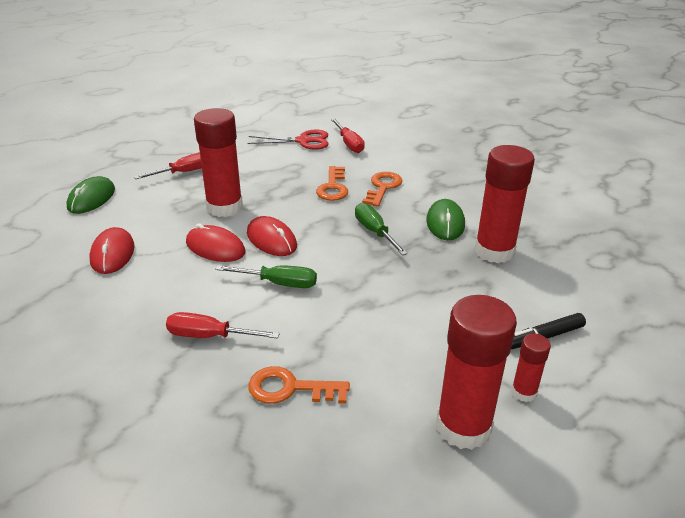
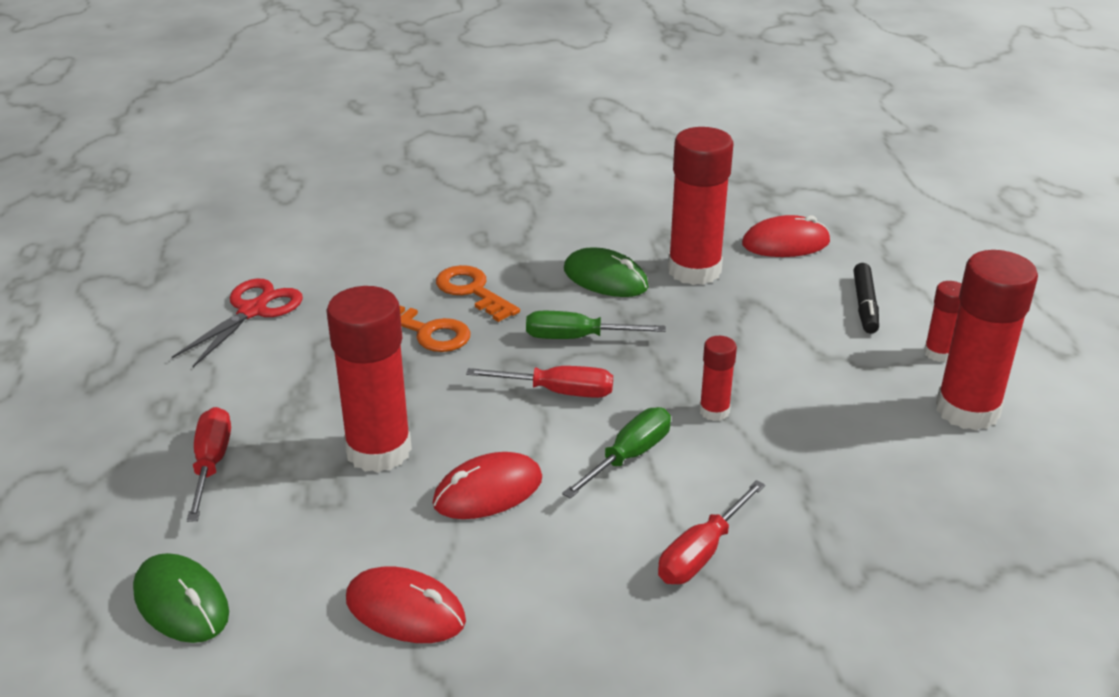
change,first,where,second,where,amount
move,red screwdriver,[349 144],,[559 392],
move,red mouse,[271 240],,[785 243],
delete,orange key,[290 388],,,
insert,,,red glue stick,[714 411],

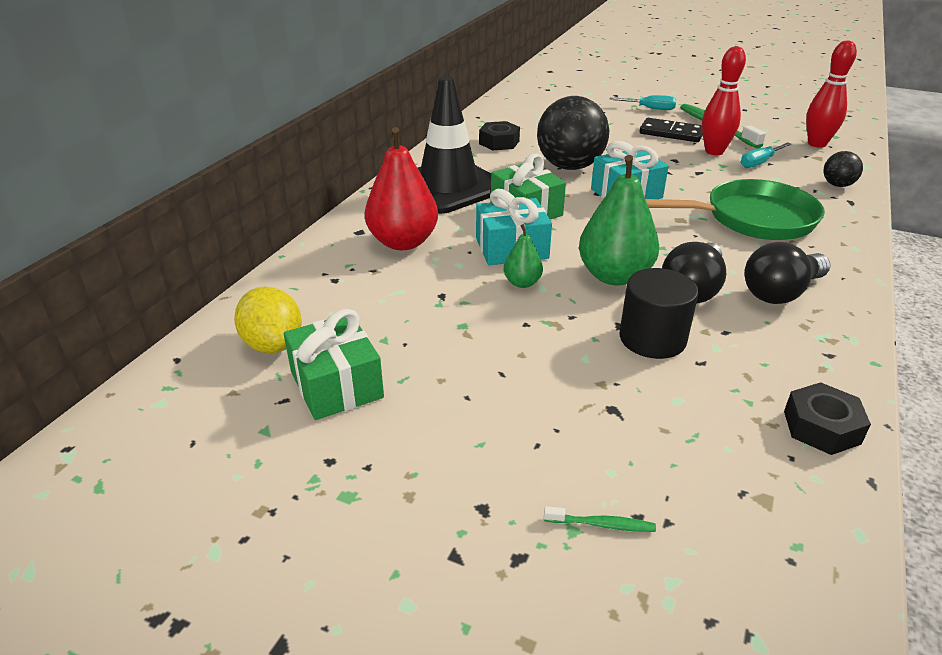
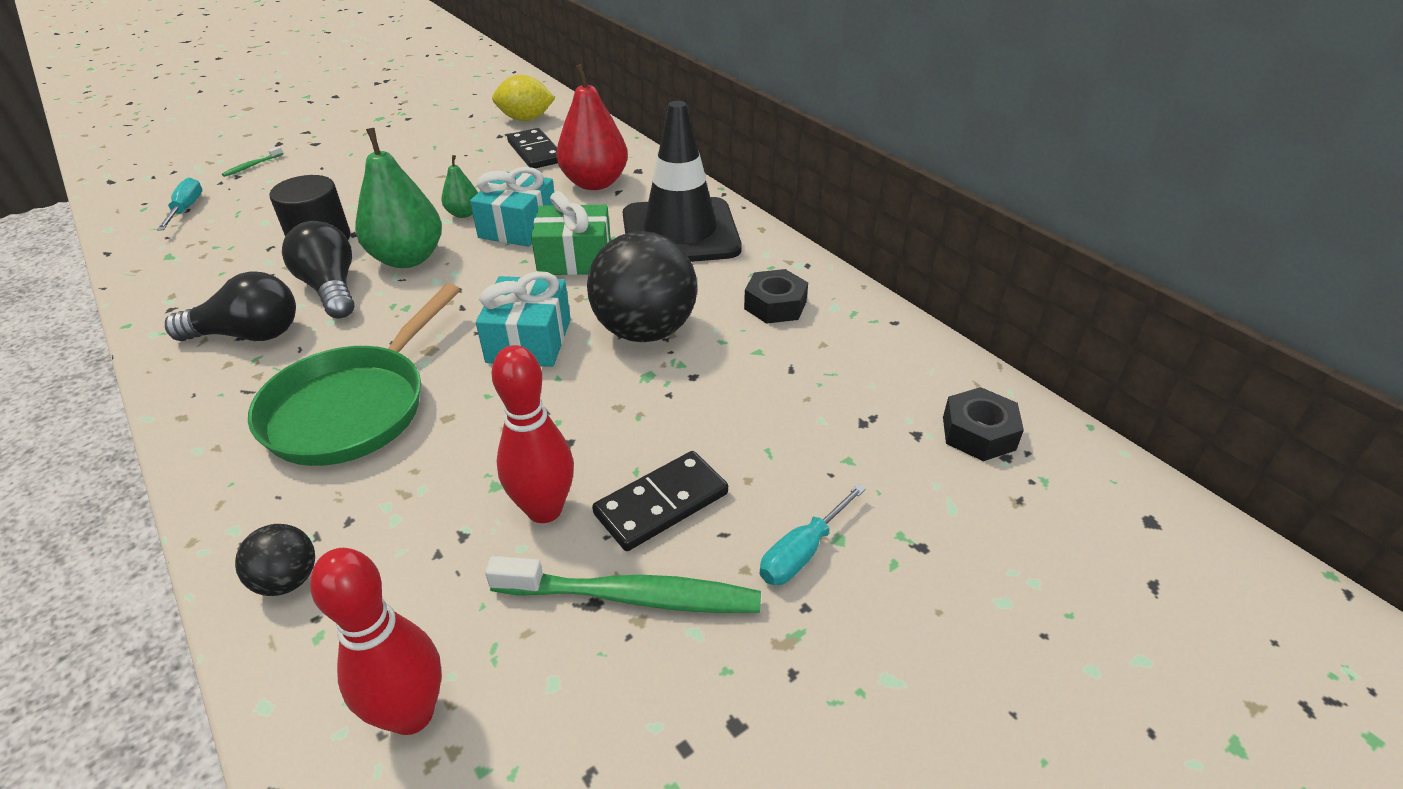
change,first,where,second,where,amount
move,turquoise screwdriver,[759 162],,[186 209],
rotate,black light bulb,[781 292],,[248 335],90 degrees clockwise
delete,green gift,[336 384],,,
move,black nut,[821 427],,[978 433],
insert,,,black domino,[535 152],

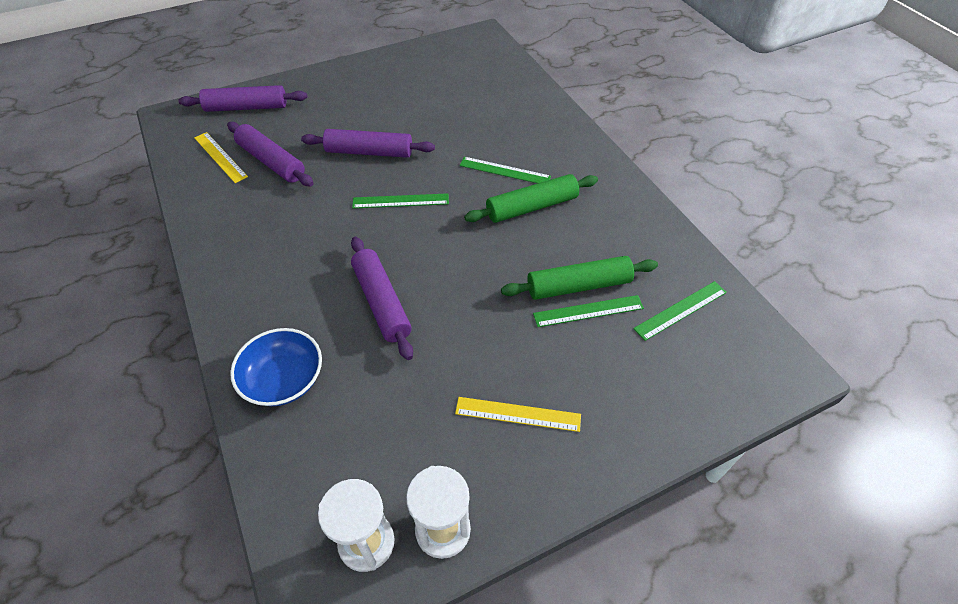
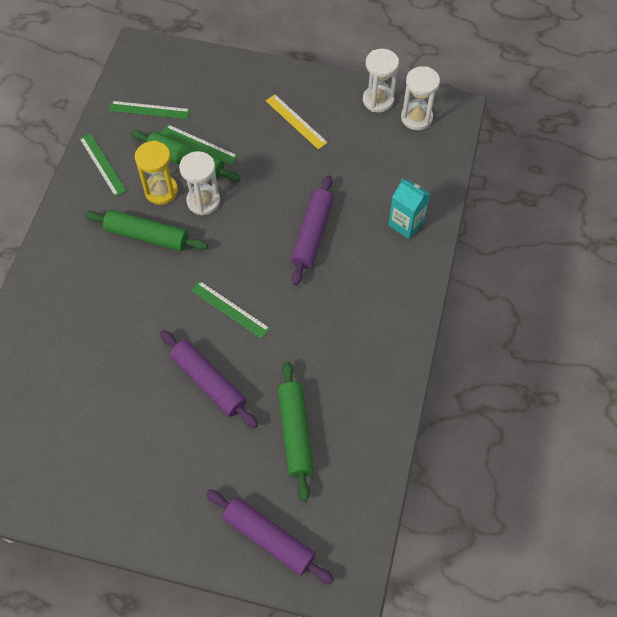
change,first,where,second,where,amount
recolor,purple rolling pin,[271 162],green rolling pin,[295 433],
delete,yellow ruler,[220 157],,,
move,green ruler,[504 171],,[102 164],
replace,blue bowl,[283 379],turquoise carton,[406 223],
insert,,,yellow hourglass,[161 191],
insert,,,white hourglass,[203 201],

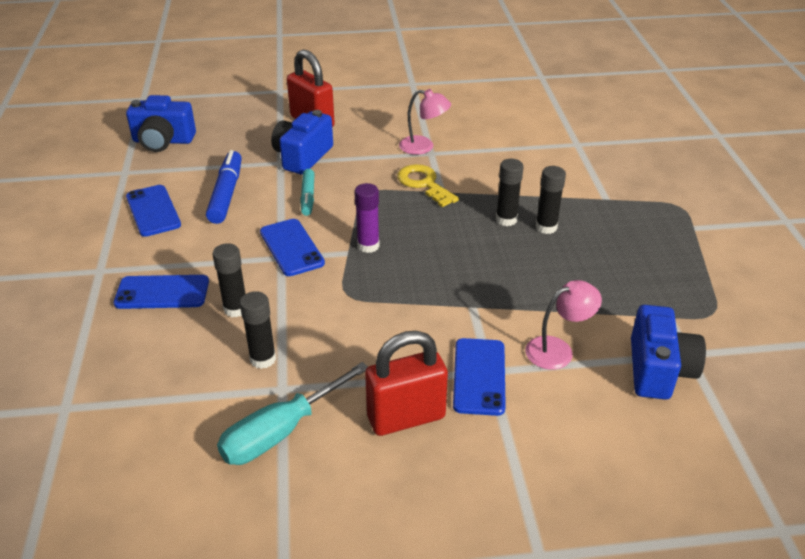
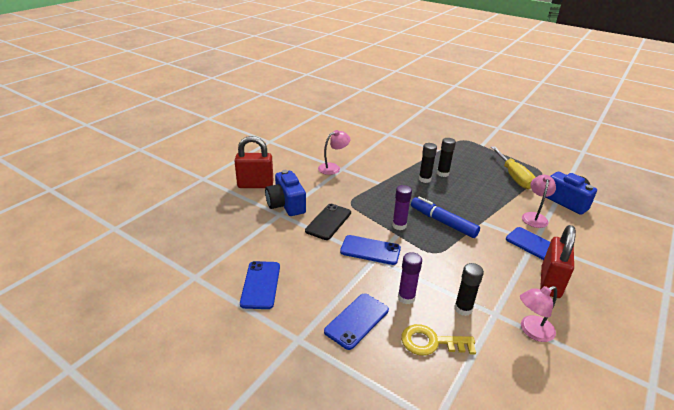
change,first,where,second,where,amount
delete,blue camera,[163 141],,,
move,blue marker,[226 194],,[443 222],
move,yellow key,[424 184],,[431 342],
replace,turquoise marker,[308 197],black phone,[328 222],
rotate,blue phone,[153 211],,[261 285],75 degrees clockwise
recolor,black glue stick,[236 309],purple glue stick,[406 297],
replace,turquoise screwdriver,[281 431],pink lamp,[531 331],
insert,,,yellow screwdriver,[513 176],

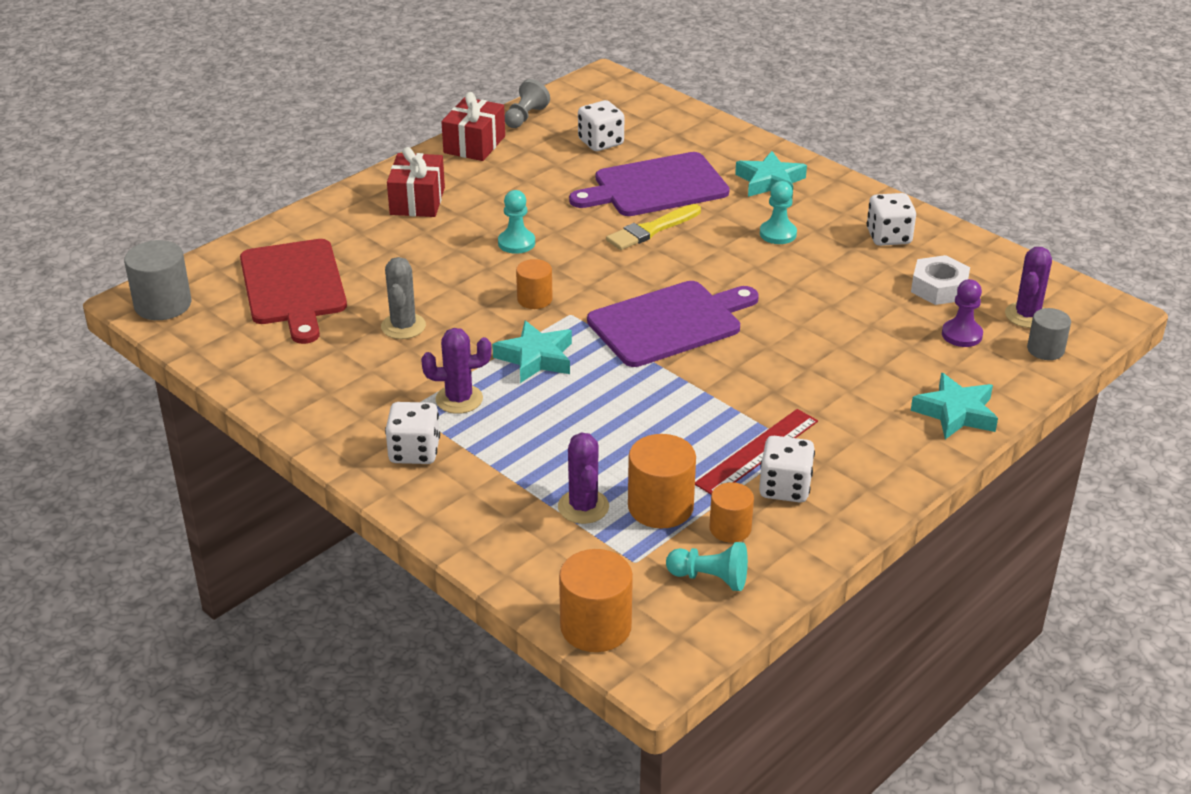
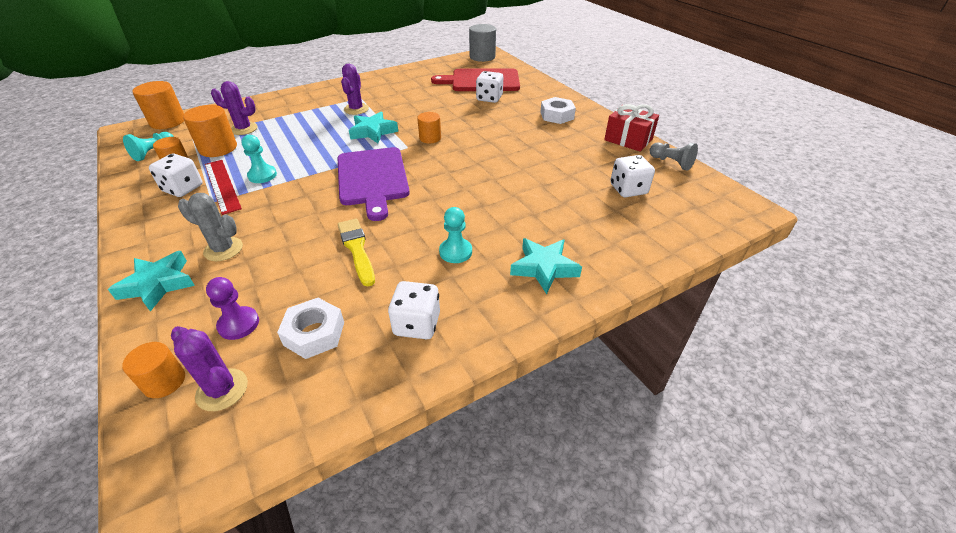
change,first,where,second,where,amount
replace,red gift,[417 201],white nut,[557 115],
delete,purple cutting board,[655 187],,,
move,turquoise pawn,[516 243],,[262 175],
move,yellow brush,[651 230],,[357 249],
move,grey cactus,[403 326],,[223 249],
recolor,grey cylinder,[1045 349],orange cylinder,[164 381],
move,white dice,[414 452],,[489 98],

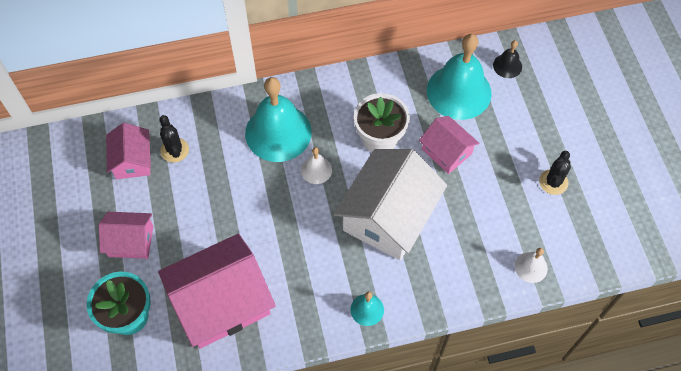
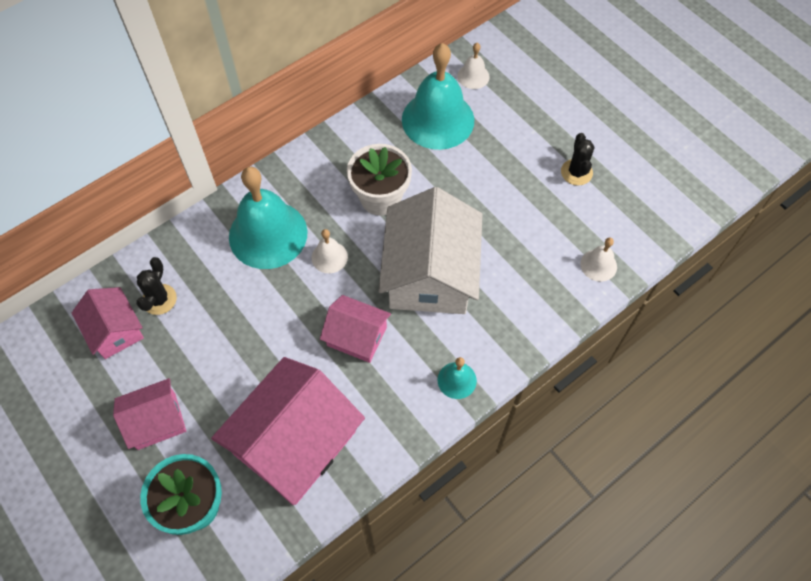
change,first,where,second,where,amount
recolor,black bell,[507 66],white bell,[473 76],
rotate,black cactus,[174 150],,[159 299],60 degrees clockwise
move,pink house,[446 151],,[356 336],

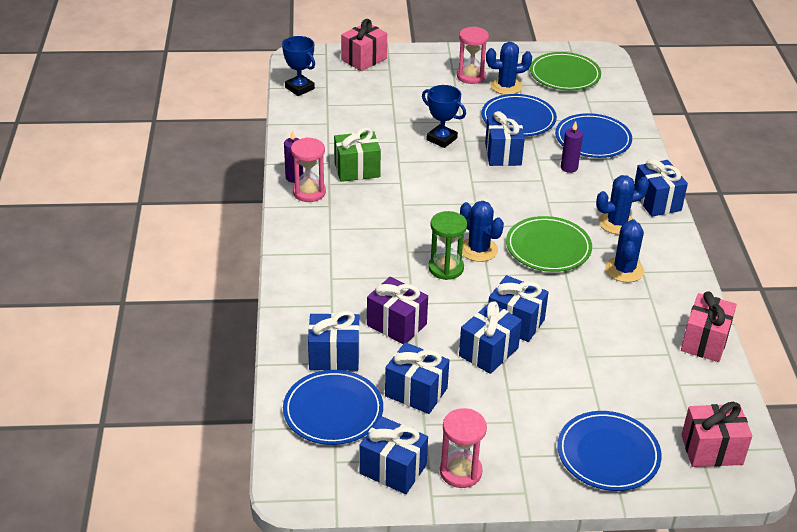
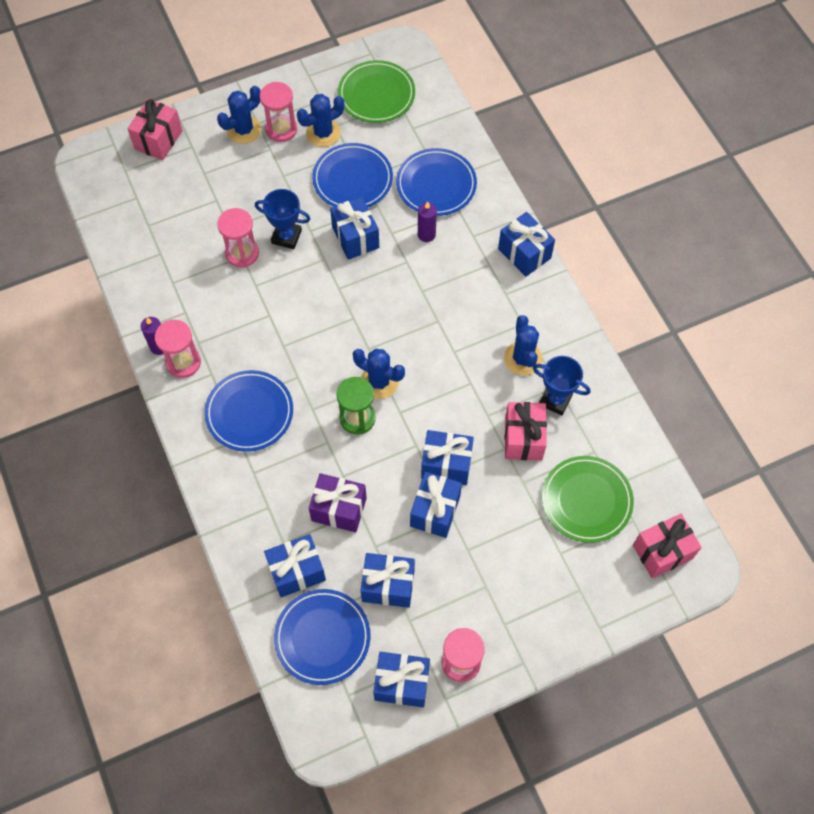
change,first,where,second,where,amount
move,blue trophy,[299 88],,[555 400],
delete,green gift,[357 170],,,
move,blue cactus,[617 223],,[244 130],
move,green plate,[548 248],,[586 500],
move,pink gift,[704 341],,[523 438],
move,blue plate,[608 454],,[249 412],
insert,,,pink hourglass,[242 253],

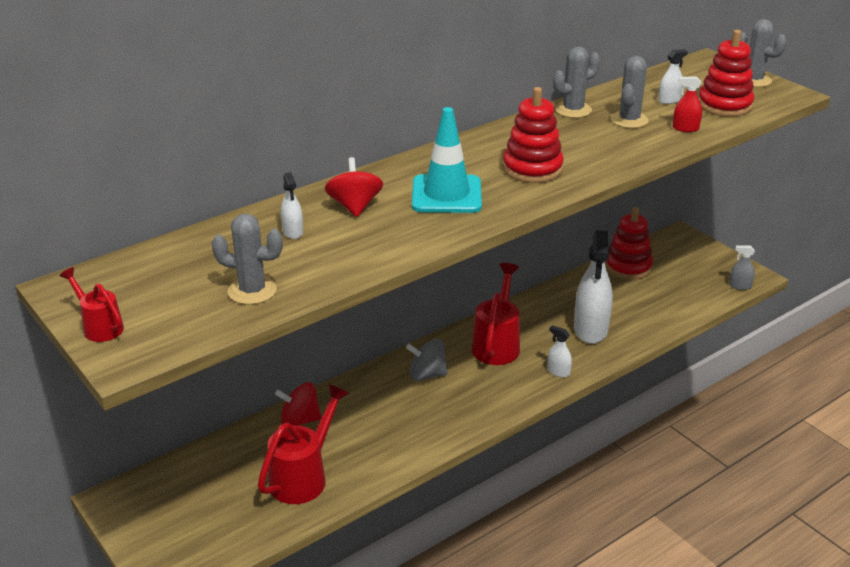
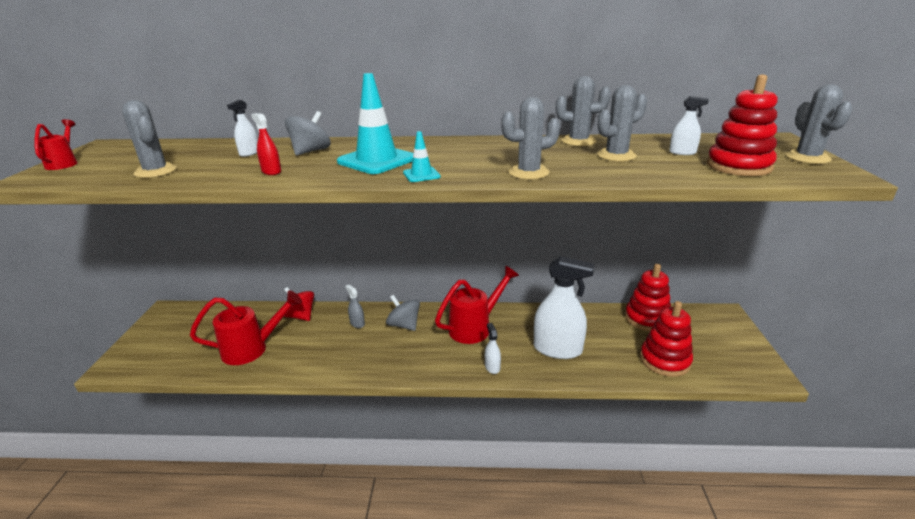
change,first,where,second,where,amount
move,red spray bottle,[685 128],,[271 171],
move,red stacking toy,[532 169],,[665 360],
recolor,red spinning top,[354 206],grey spinning top,[311 151],
rotate,white spray bottle,[591 329],,[557 349],120 degrees counterclockwise
move,grey spray bottle,[740 286],,[357 323],
insert,,,grey cactus,[528 172],
insert,,,turquoise traffic cone,[421 175],

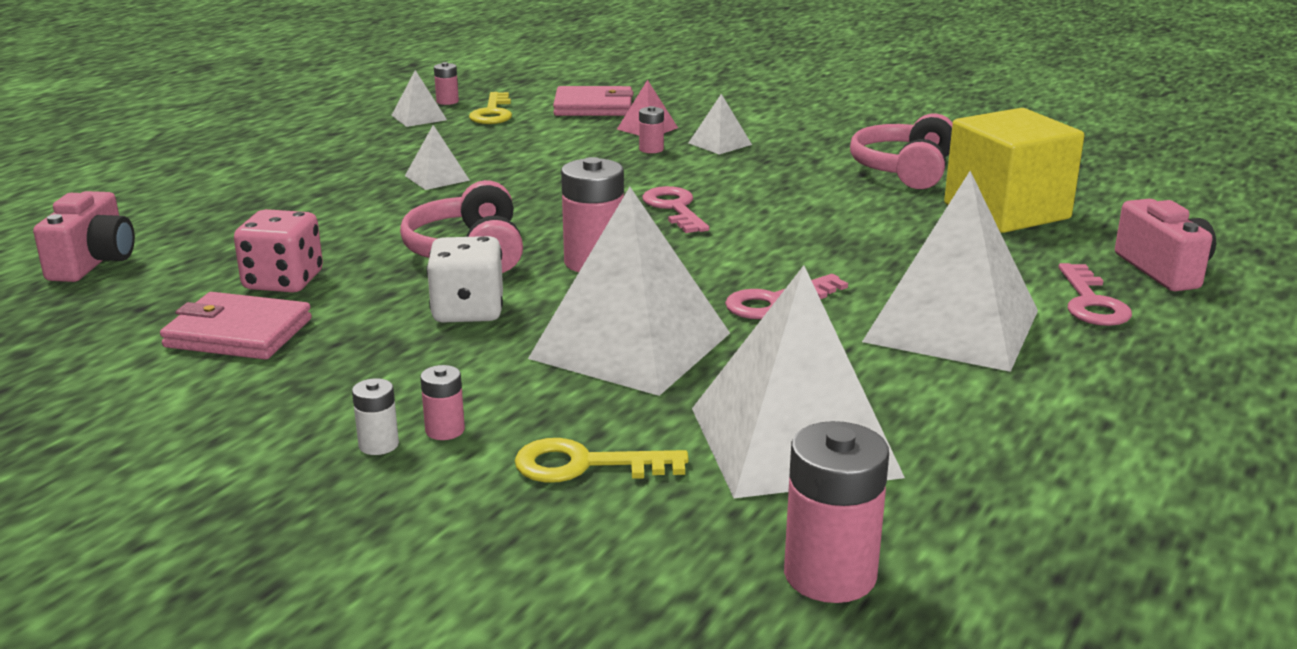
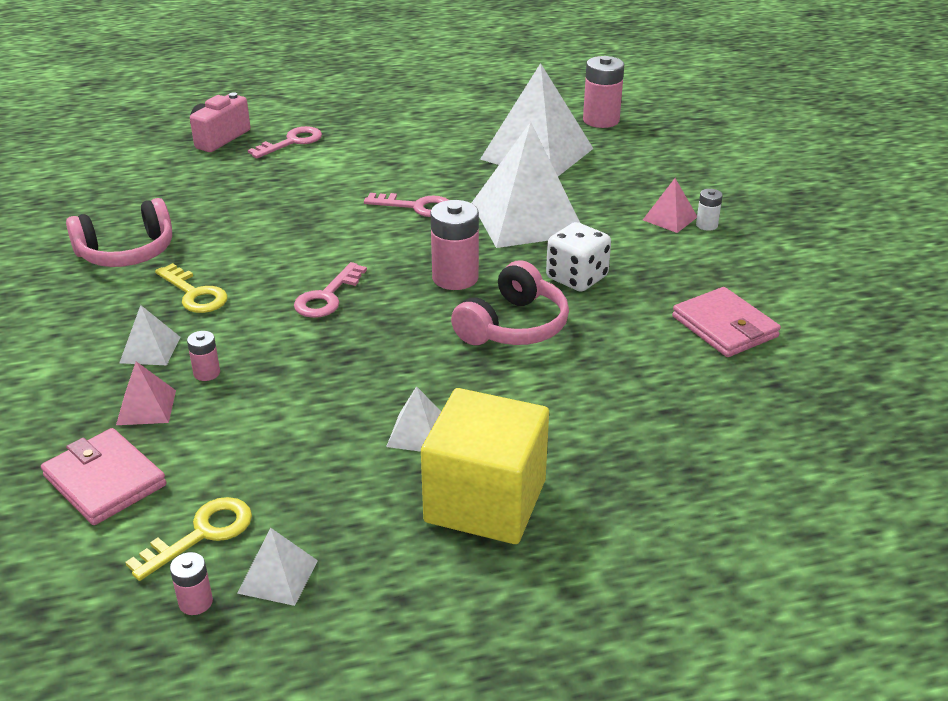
change,first,where,second,where,amount
move,yellow cube,[1006 211],,[485 501],
delete,white pyramid,[951 325],,,
delete,pink camera,[94 263],,,
delete,pink dice,[283 281],,,
replace,pink battery,[445 430],pink pyramid,[670 218],
move,yellow key,[585 465],,[195 294],

